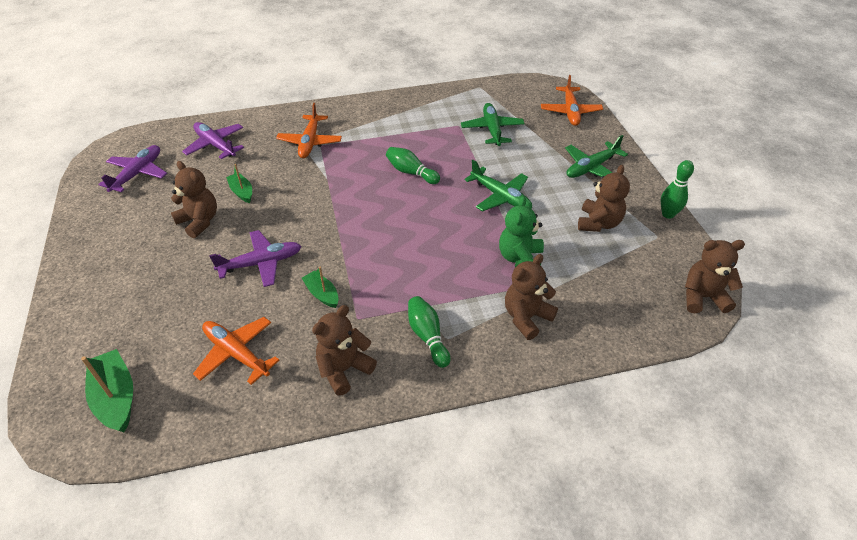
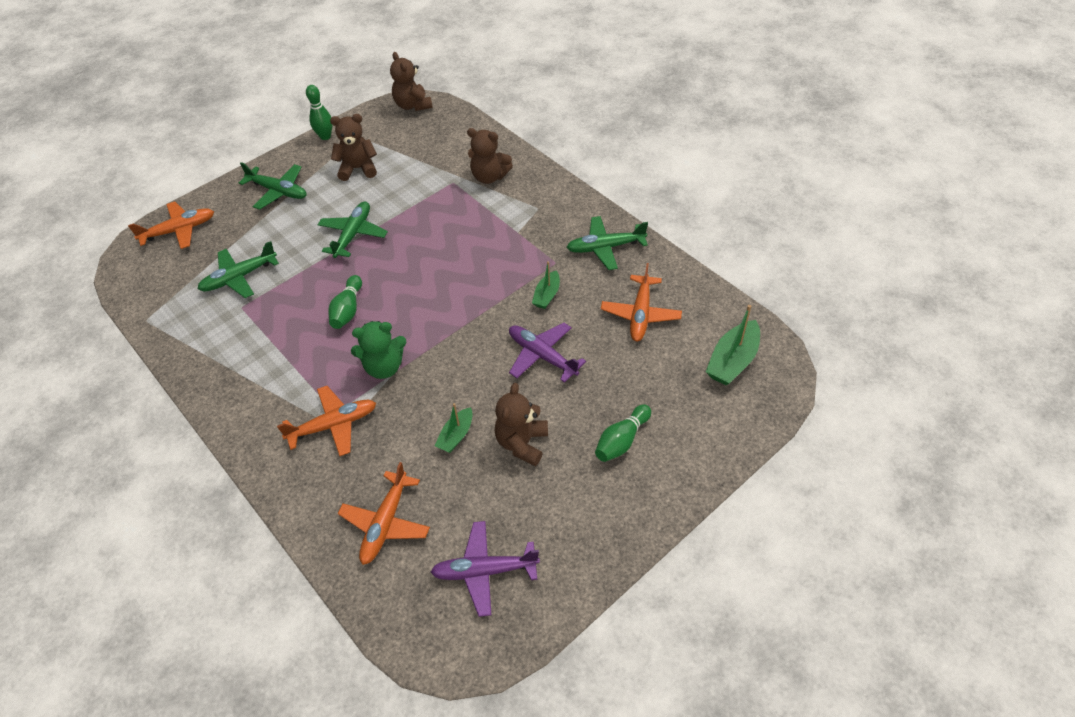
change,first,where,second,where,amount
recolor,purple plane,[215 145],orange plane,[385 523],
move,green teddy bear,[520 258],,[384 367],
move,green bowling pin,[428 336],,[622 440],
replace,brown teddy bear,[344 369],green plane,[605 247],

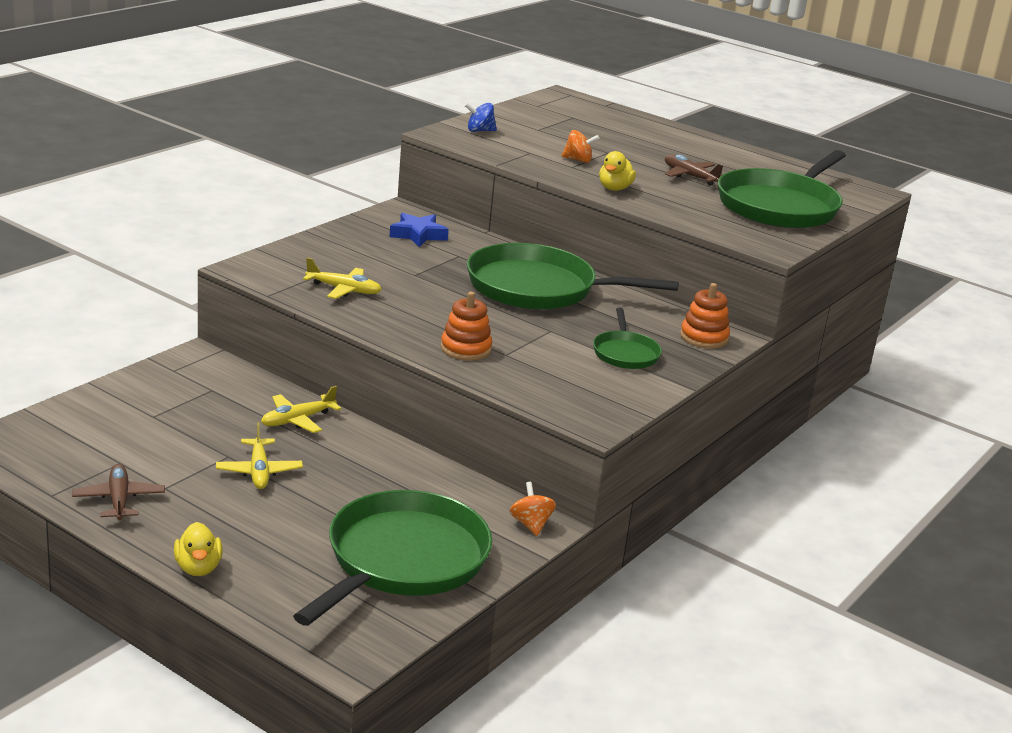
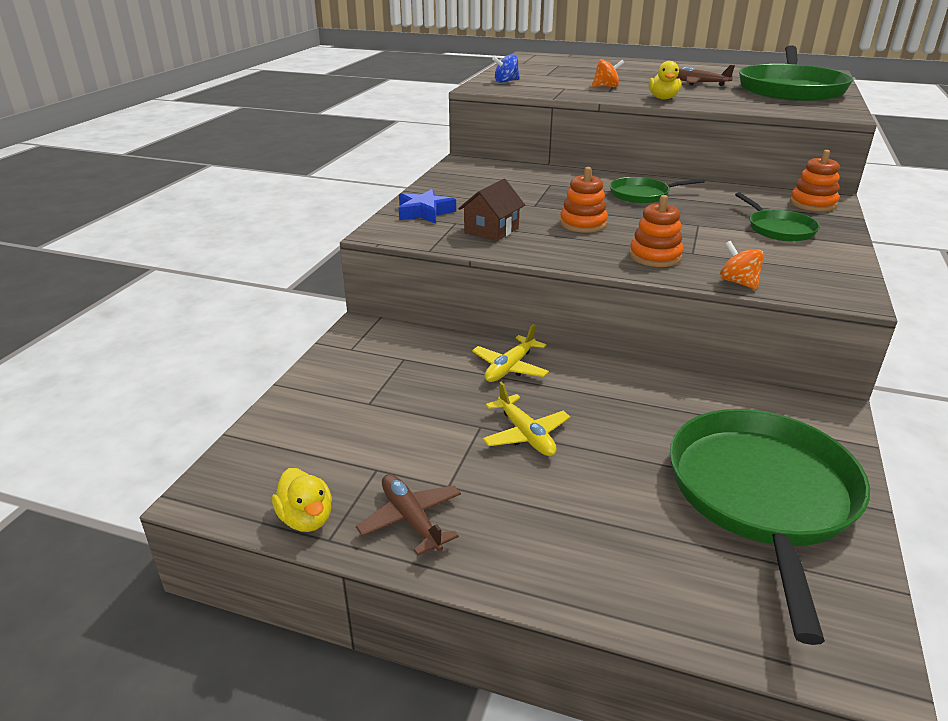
change,first,where,second,where,amount
move,blue star,[418 235],,[424 212],
resize,green pan,[538 288],,[642 195],x0.49
replace,yellow plane,[344 290],brown house,[491 230],
move,orange spinning top,[530 524],,[738 282],
move,yellow duck,[198 568],,[306 519],
insert,,,orange stacking toy,[583 224],

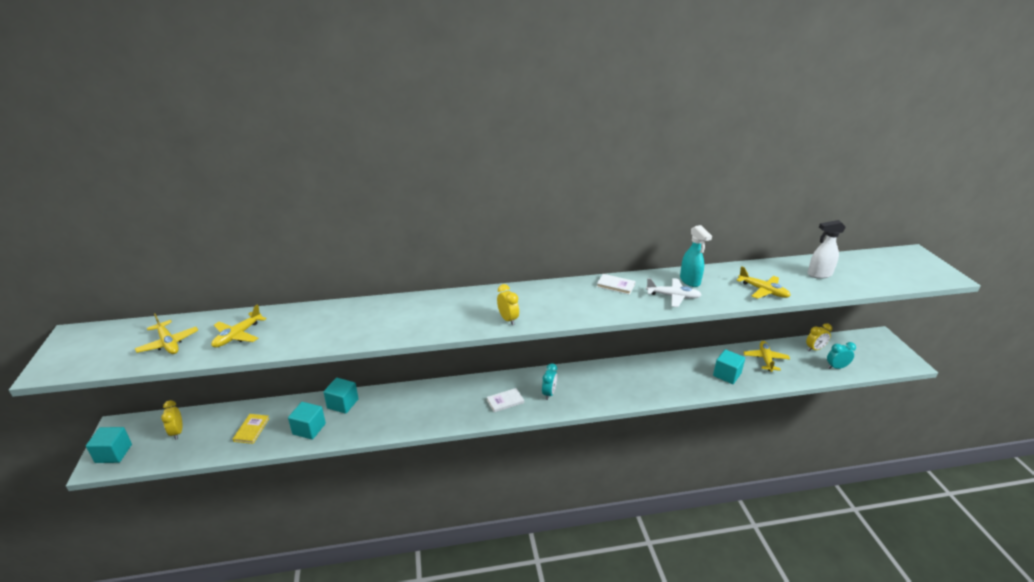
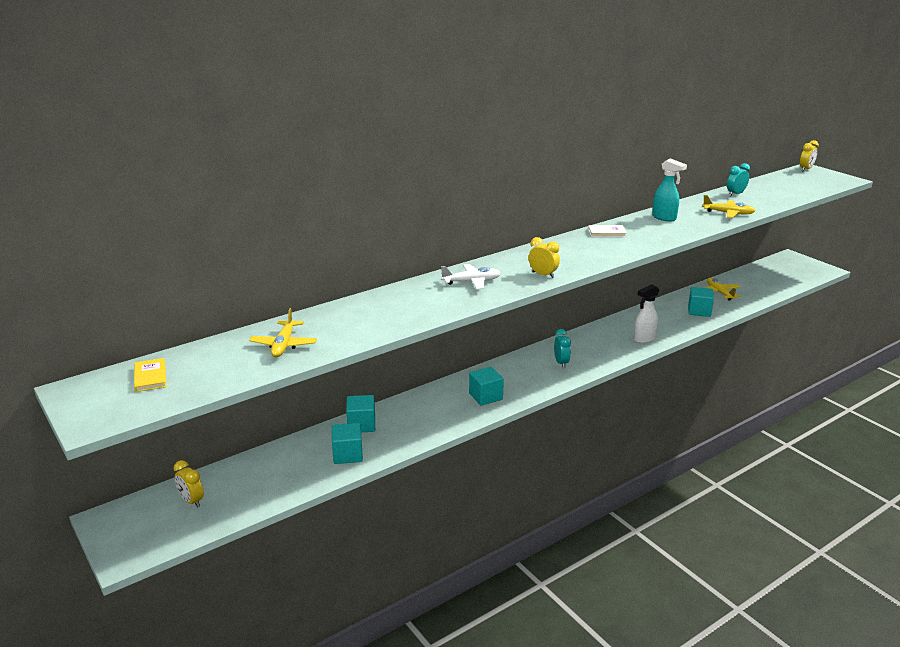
change,first,where,second,where,amount
move,white spray bottle,[819 274],,[644 339],
move,white plane,[673 296],,[472 282],
delete,yellow plane,[168 343],,,
move,yellow clock,[814 349],,[806 169],
move,turquoise clock,[836 367],,[735 194],
delete,white book,[505 401],,,
move,yellow book,[251 430],,[150 377],
move,turquoise cube,[113 453],,[485 396],

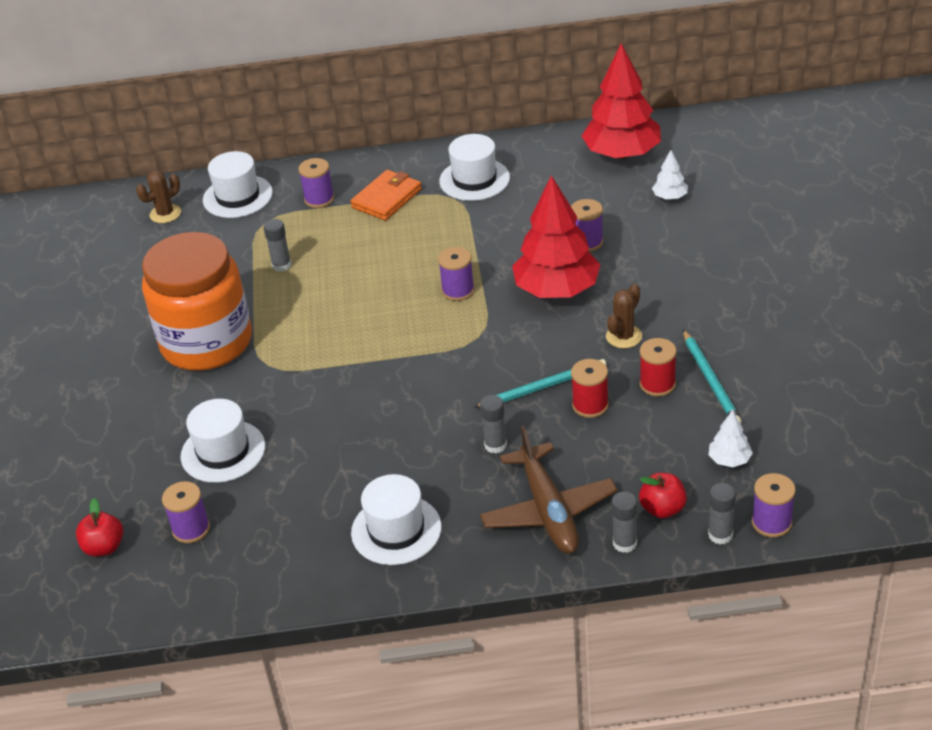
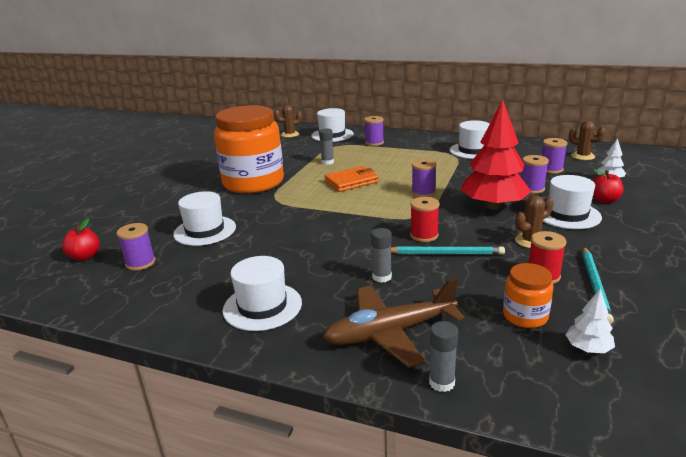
change,first,where,second,where,amount
replace,red tree,[622 154],brown cactus,[582 156],
move,orange wallet,[386 198],,[351 182],
move,red spool,[590 405],,[424 235],
rotate,brown plane,[548 510],,[390 333],60 degrees clockwise
move,red apple,[662 509],,[604 200],
move,purple spool,[771 522],,[551 169],
delete,grey glue stick,[720 535],,,
insert,,,white hat,[567 215],
insert,,,orange jar,[525 316],

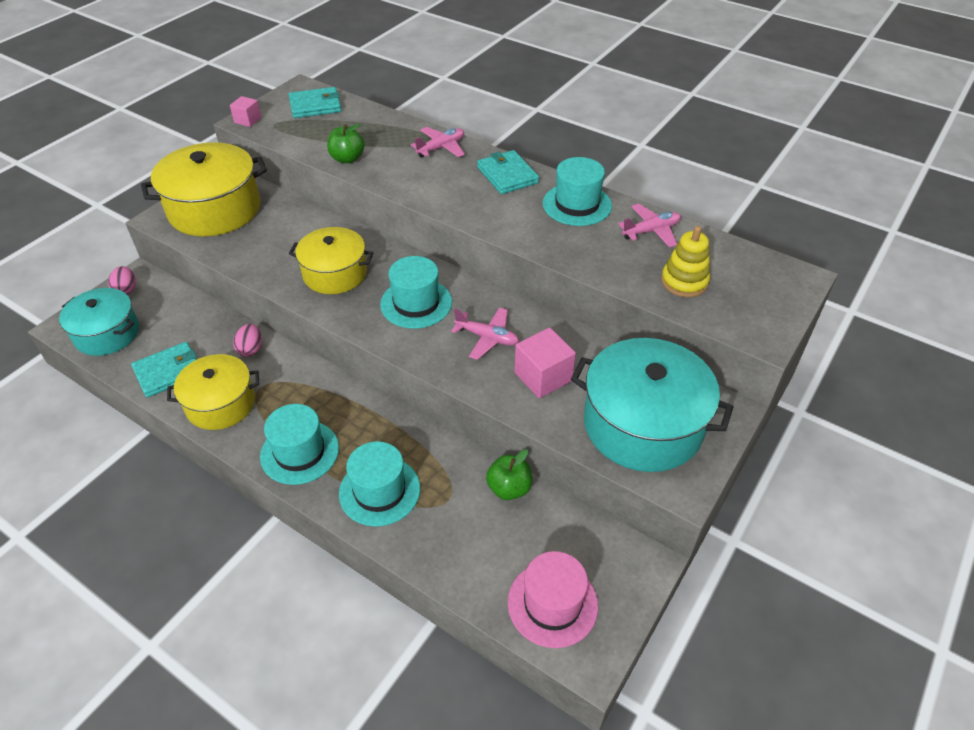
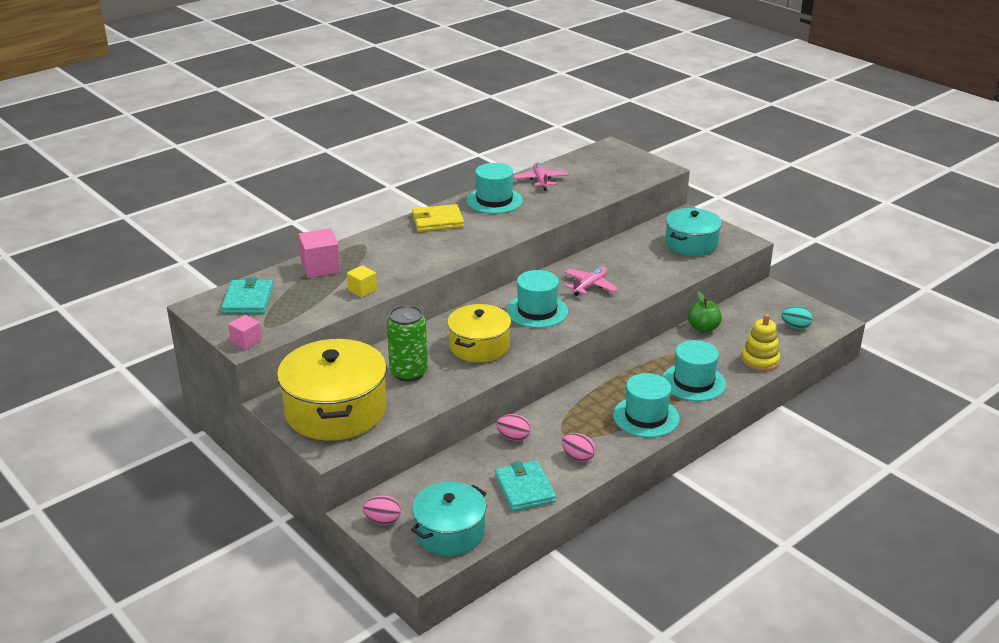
change,first,where,second,where,amount
replace,green apple,[347 159],yellow cube,[362 290],
delete,pink plane,[441 148],,,
recolor,turquoise wallet,[507 175],yellow wallet,[437 221],
move,yellow stacking toy,[684 282],,[760 360],
move,pink cube,[543 377],,[320 267],
resize,turquoise pot,[643 424],,[691 244],x0.64
replace,yellow pot,[221 404],pink egg,[578 457],
replace,pink hat,[552 604],turquoise egg,[795 327],
insert,,,green can,[409 372],

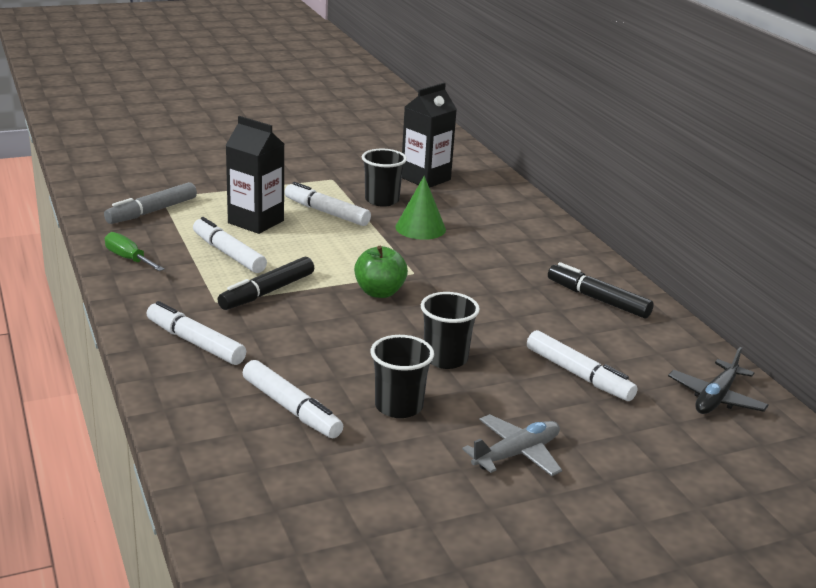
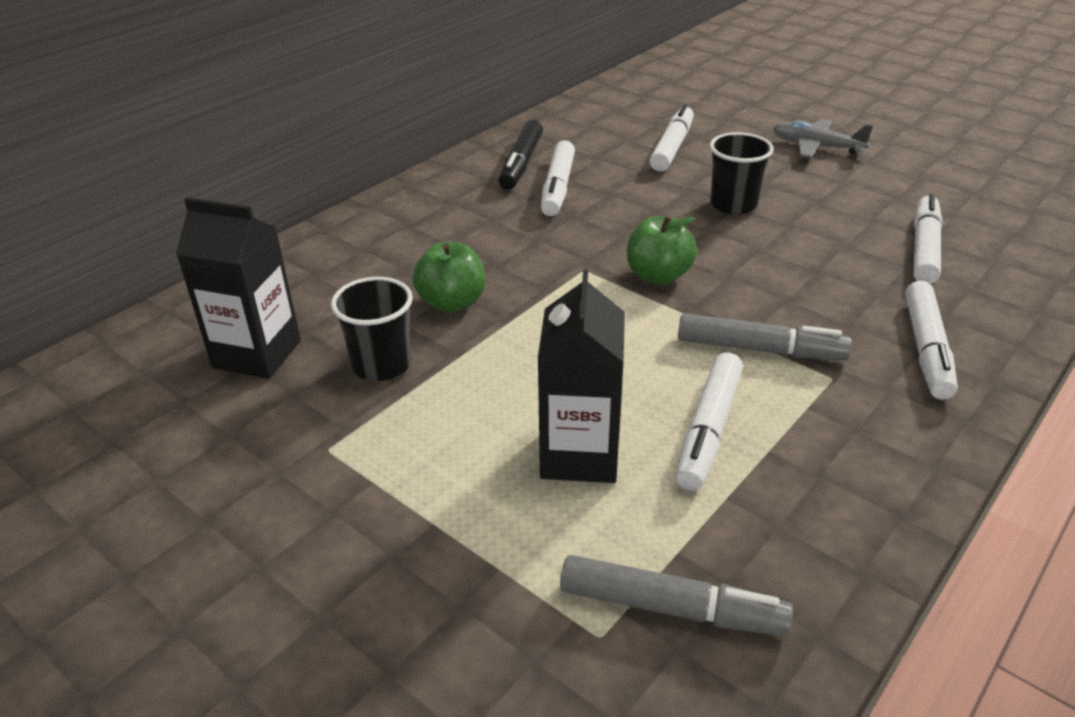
change,first,where,second,where,amount
replace,green cone,[420 228],green apple,[452 303],
move,white marker,[326 212],,[558 187],
delete,green screwdriver,[128 259],,,
recolor,black marker,[267 292],grey marker,[760 349],
delete,black cup,[398 406],,,
delete,black plane,[716 398],,,

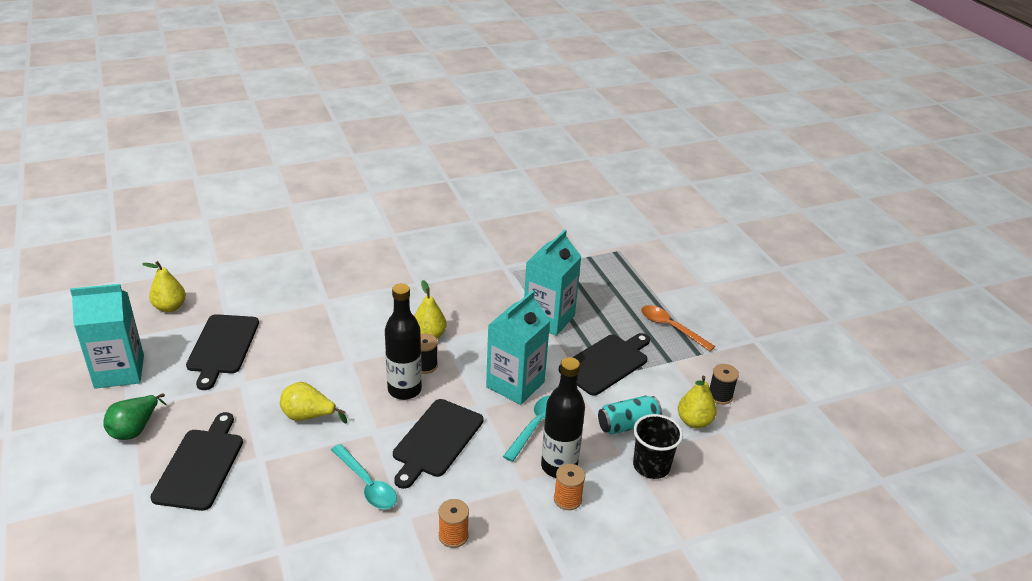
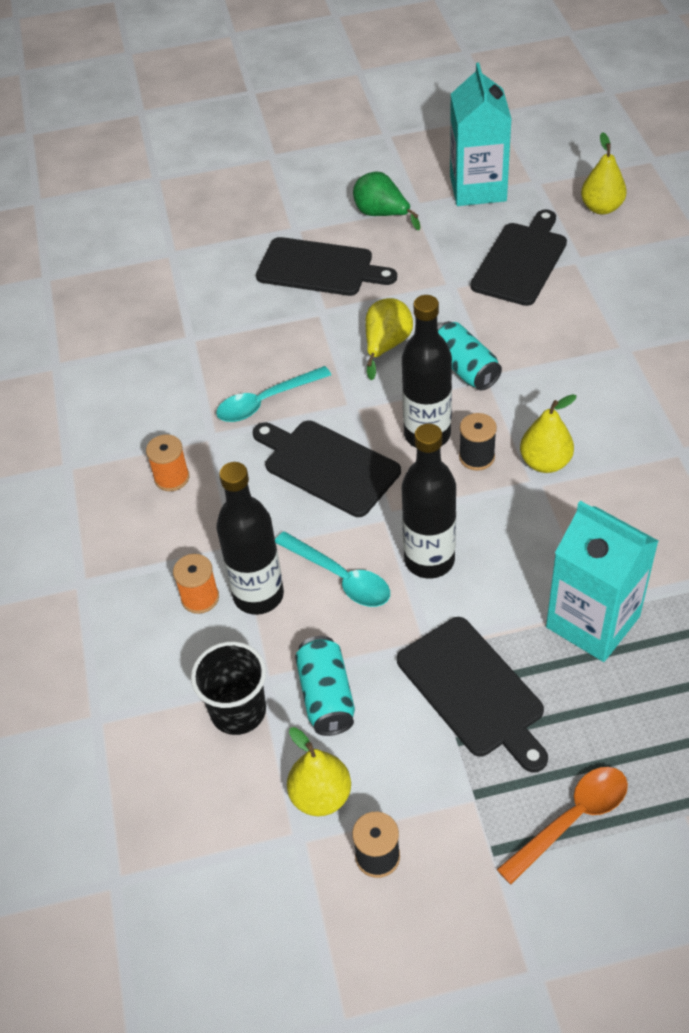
change,first,where,second,where,amount
replace,turquoise carton,[515 384],black bottle,[429 560],
rotate,black cutting board,[222 347],,[521 261],105 degrees clockwise
insert,,,turquoise can,[465 368],

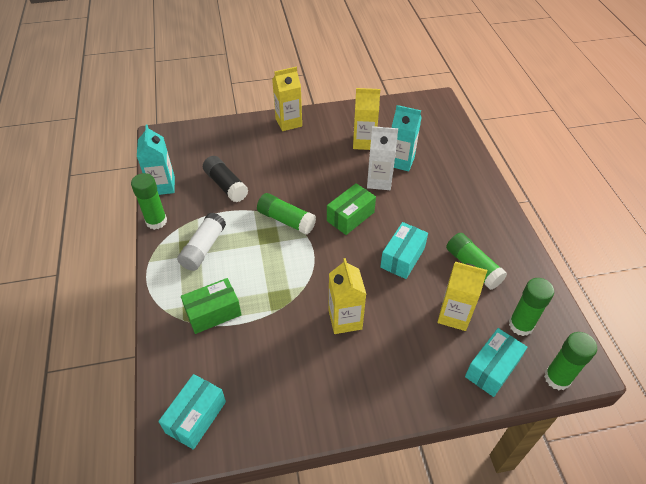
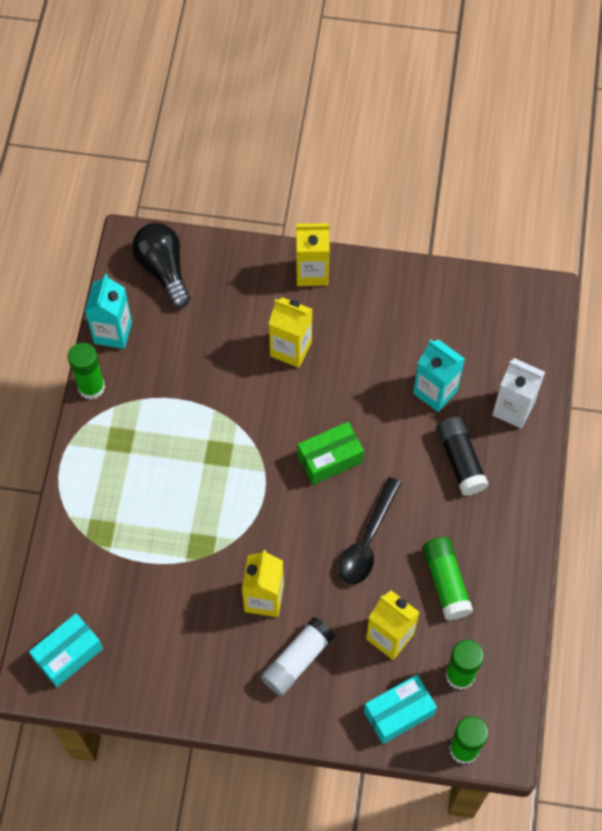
change,first,where,second,where,amount
move,yellow carton,[364 142],,[291 349],
move,white carton,[379 181],,[513 409],
move,black glue stick,[226 185],,[460 460],
delete,green glue stick,[286 220],,,
move,white glue stick,[203 248],,[297 660],
replace,turquoise box,[402 258],black spoon,[367 540],
delete,green box,[213 313],,,
insert,,,black light bulb,[164 270],

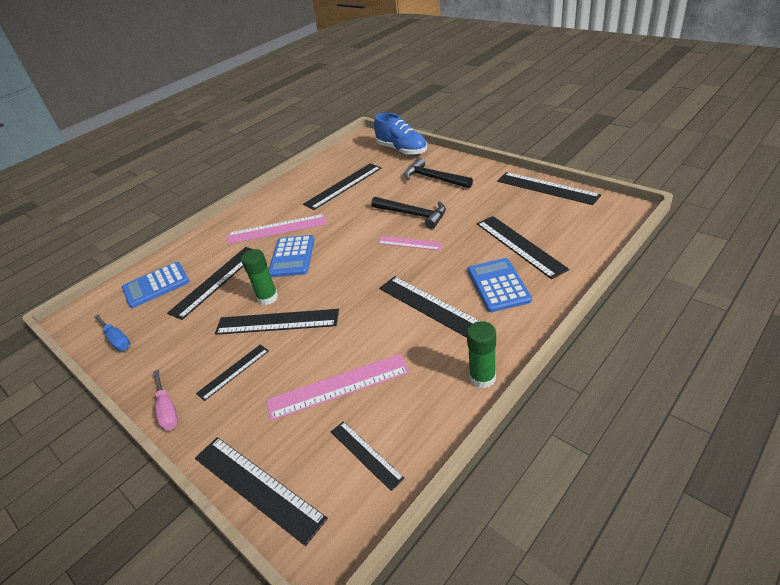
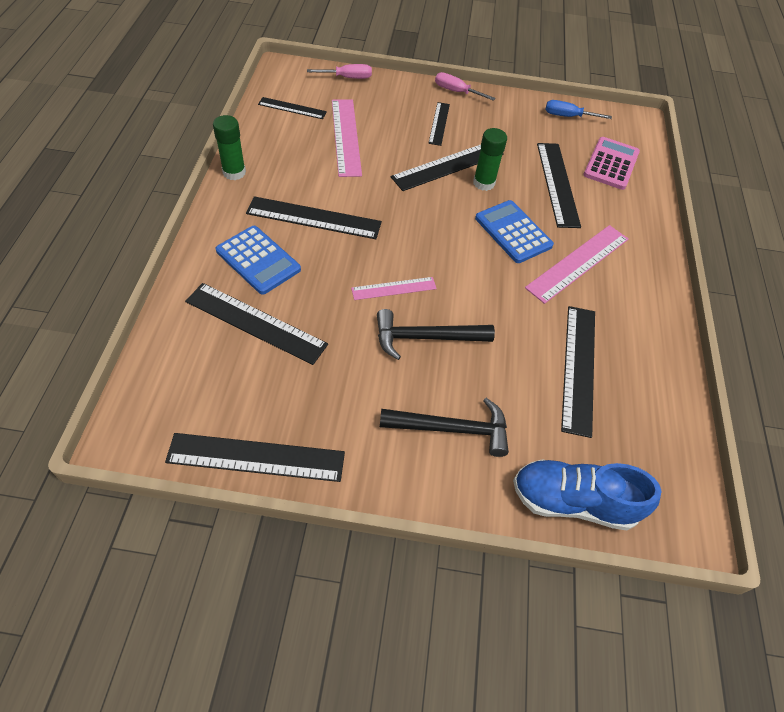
change,first,where,second,where,amount
recolor,blue calculator,[156 285],pink calculator,[611 164],
rotate,pink ruler,[338 386],,[346 137],45 degrees counterclockwise
replace,black ruler,[257 487],pink screwdriver,[348 78],

